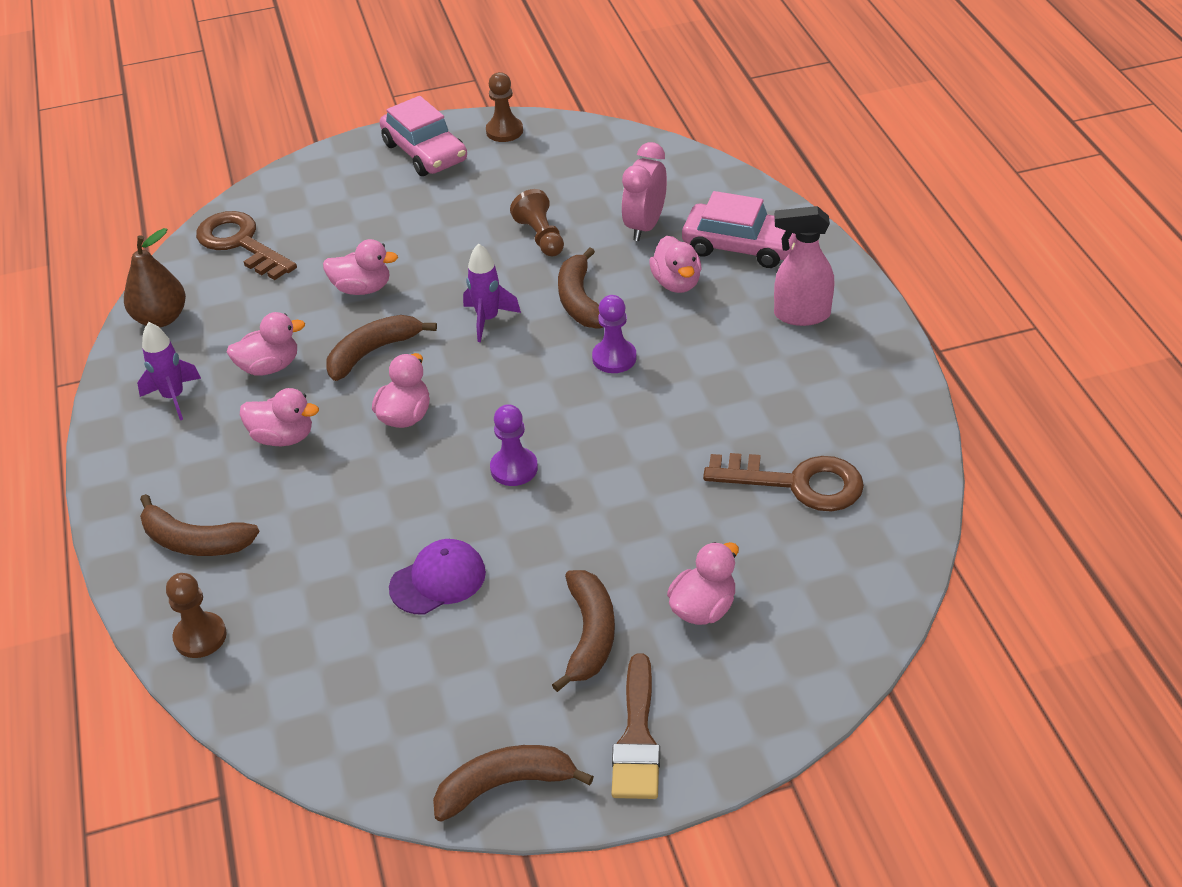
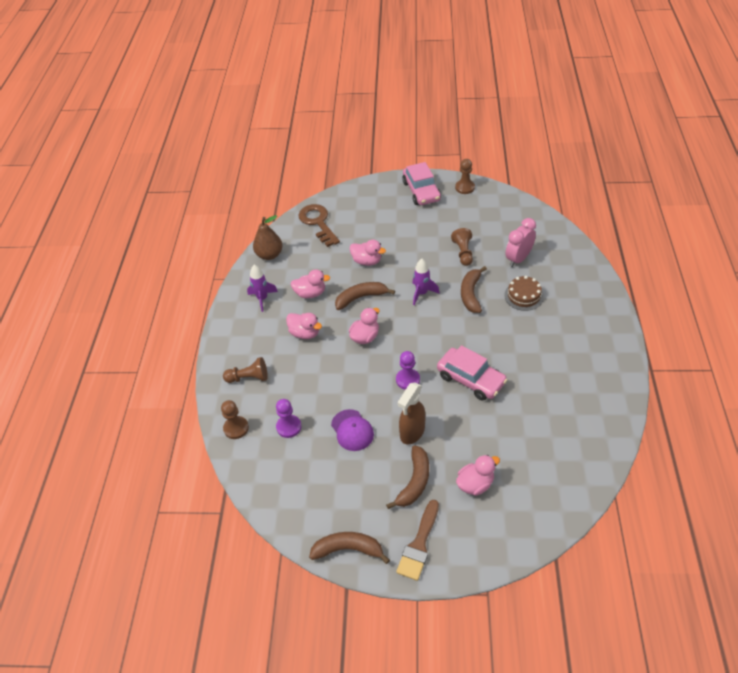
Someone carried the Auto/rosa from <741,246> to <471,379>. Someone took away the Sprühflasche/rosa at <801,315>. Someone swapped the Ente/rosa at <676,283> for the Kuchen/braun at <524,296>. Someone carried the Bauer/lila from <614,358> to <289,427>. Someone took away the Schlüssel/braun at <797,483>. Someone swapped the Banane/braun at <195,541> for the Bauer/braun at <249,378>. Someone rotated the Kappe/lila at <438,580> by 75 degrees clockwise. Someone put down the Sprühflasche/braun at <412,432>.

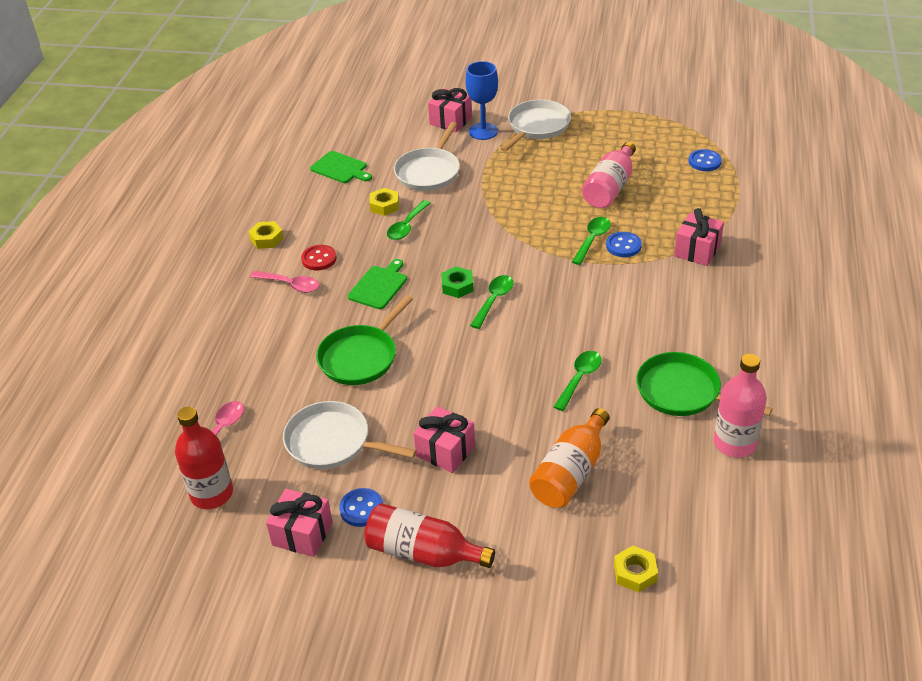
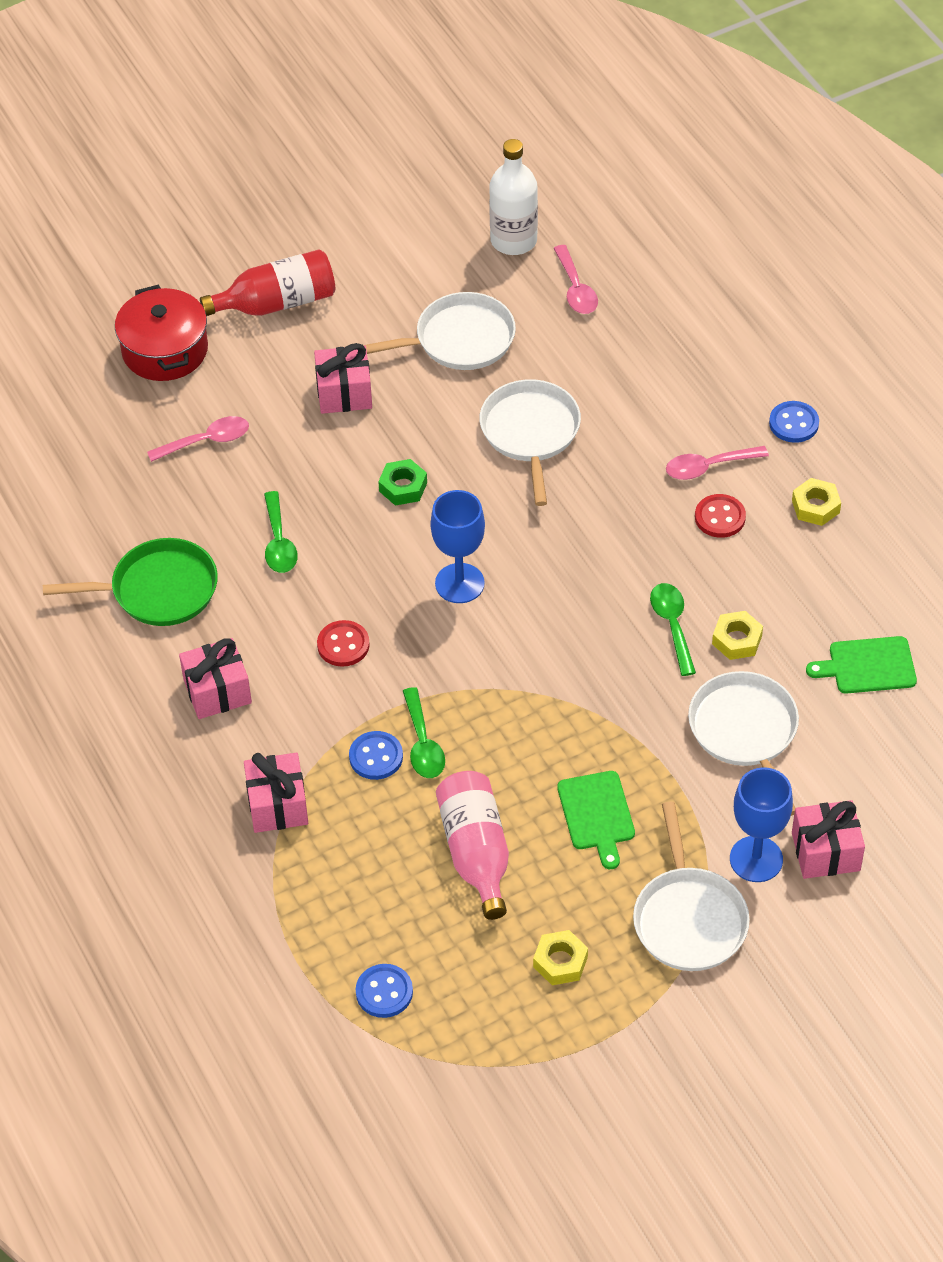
Someone carried the Schneidebrett/grün from <379,286> to <596,814>. Someone carried the Sechskantmutter/grün from <457,286> to <403,487>. Someone swapped the Löffel/grün at <494,300> for the Kelch/blau at <459,583>. Someone repainted the Pfanne/grün at <360,357>, which became the Pfanne/weiß at <530,433>. Someone took away the Flasche/rosa at <734,443>. Someone repainted the Flasche/rot at <212,494>, which became the Flasche/weiß at <513,240>. Someone swapped the Flasche/orange at <570,473> for the Löffel/rosa at <207,441>. Someone carried the Knopf/blau from <361,509> to <793,423>. Someone carried the Geschenk/rosa from <302,534> to <217,691>. Someone carried the Sechskantmutter/gelb from <635,573> to <560,962>. Someone put down the Kochtopf/rot at <165,350>. Someone put down the Knopf/rot at <343,645>.

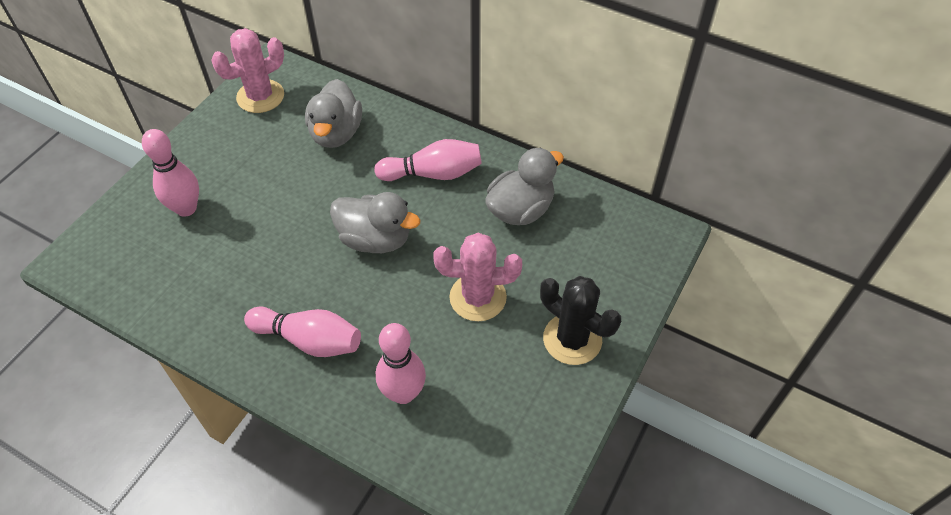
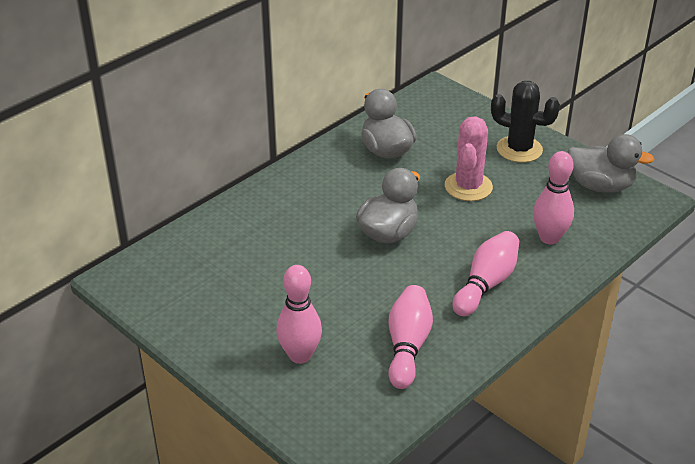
Someone took away the Kaktus/rosa at <260,96>. Someone carried the Ente/grau from <336,133> to <600,186>. Someone carried the Bowlingkegel/rosa from <433,173> to <407,346>. Someone rotated the Kaktus/schwarz at <572,339> by 60 degrees clockwise.

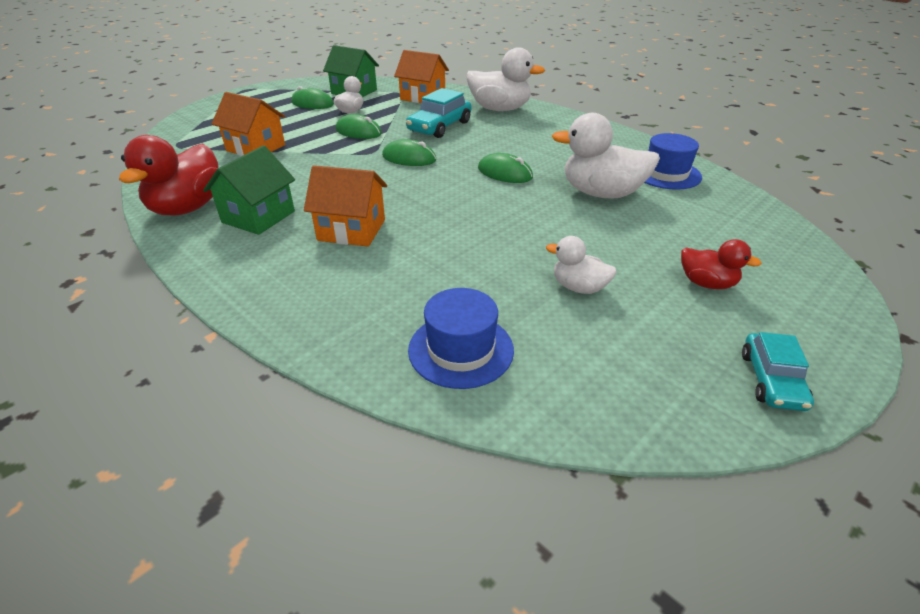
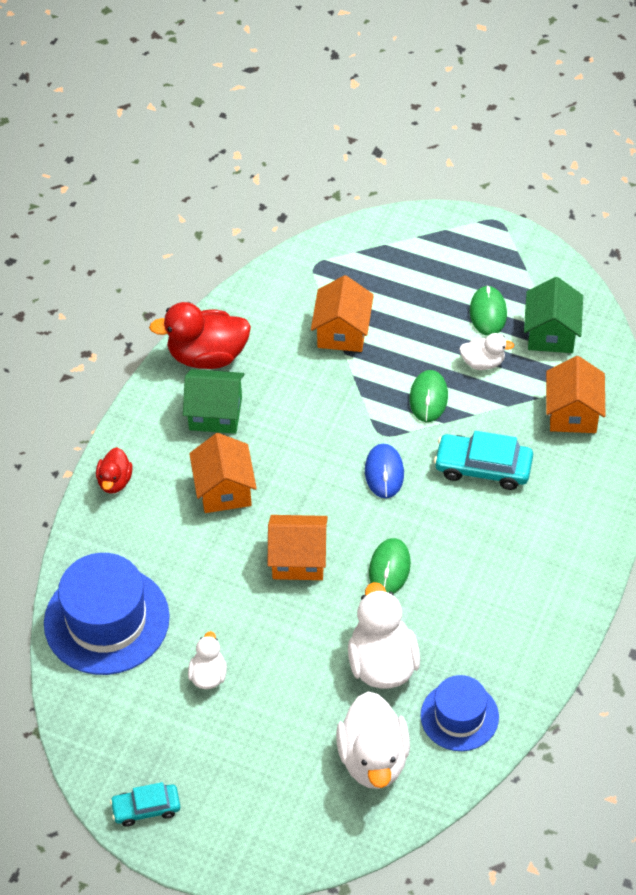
Someone carried the Ente/weiß from <500,109> to <373,759>. Someone repainted the Computermaus/grün at <409,158>, which became the Computermaus/blau at <384,472>. Someone carried the Ente/rot from <706,283> to <115,481>. Someone scaled the Hut/blau at <461,349> by 1.66. Someone put down the Haus/orange at <298,559>.

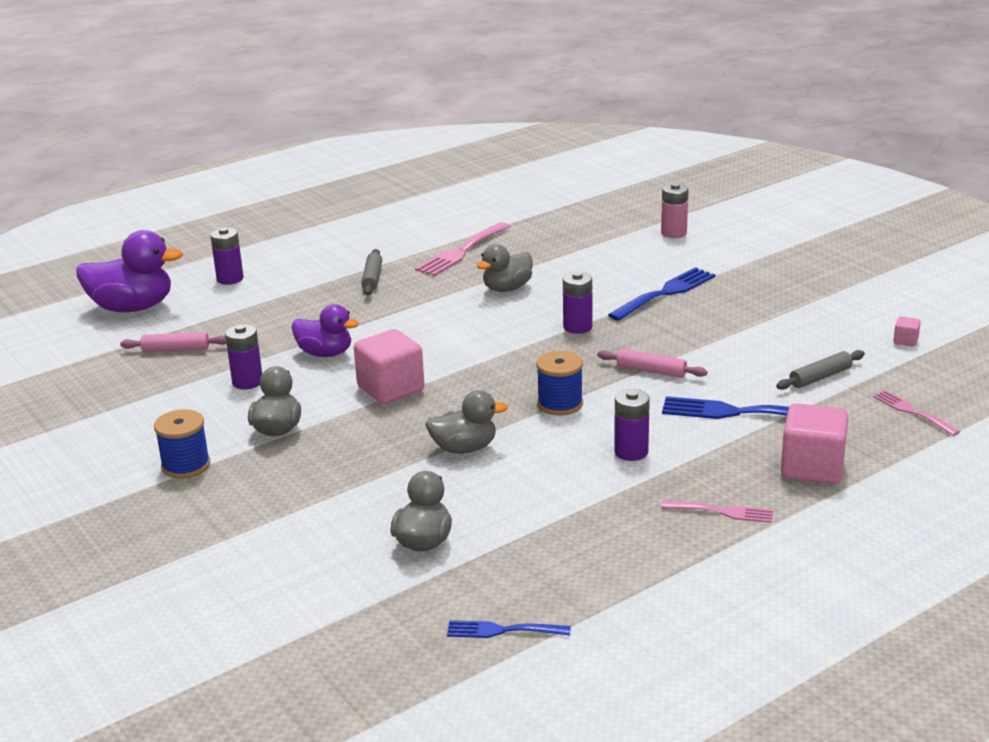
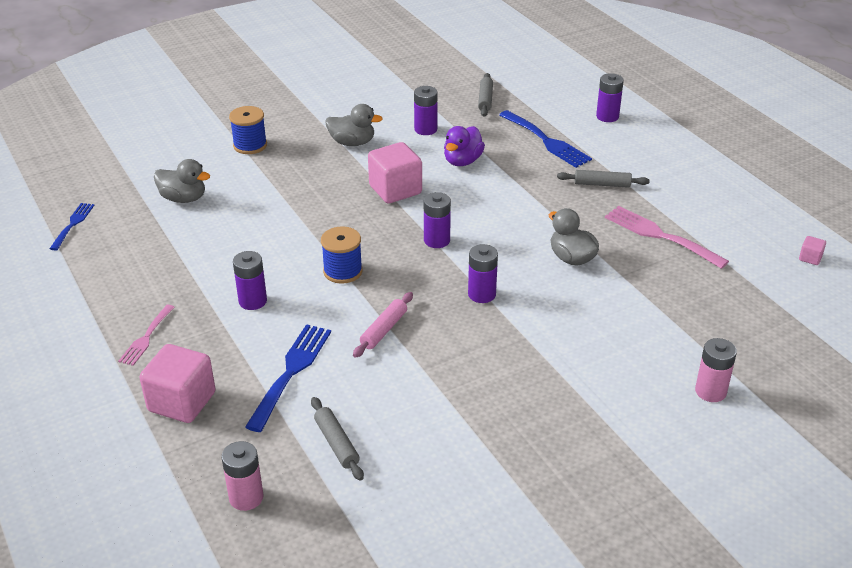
Someone took away the Ente/lila at <132,308>. Someone carried the Gabel/blau from <665,293> to <546,141>. Someone carried the Kubus/rosa from <905,341> to <810,258>. Someone repainted the Nudelholz/rosa at <176,349>, which became the Nudelholz/grau at <485,99>. Someone took away the Ente/grau at <464,448>. Someone swapped the Gabel/rosa at <912,412> for the Batterie/rosa at <246,497>. Someone carried the Garnrolle/blau from <186,465> to <250,145>. Someone put down the Batterie/lila at <437,240>.

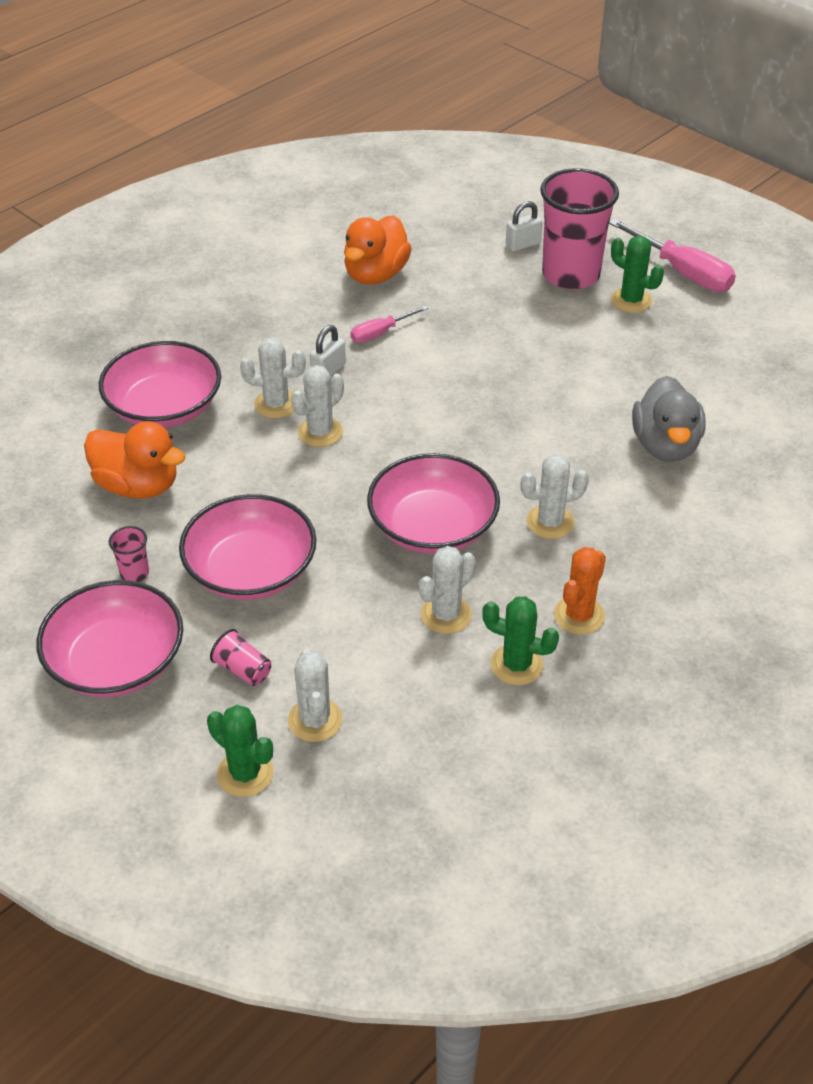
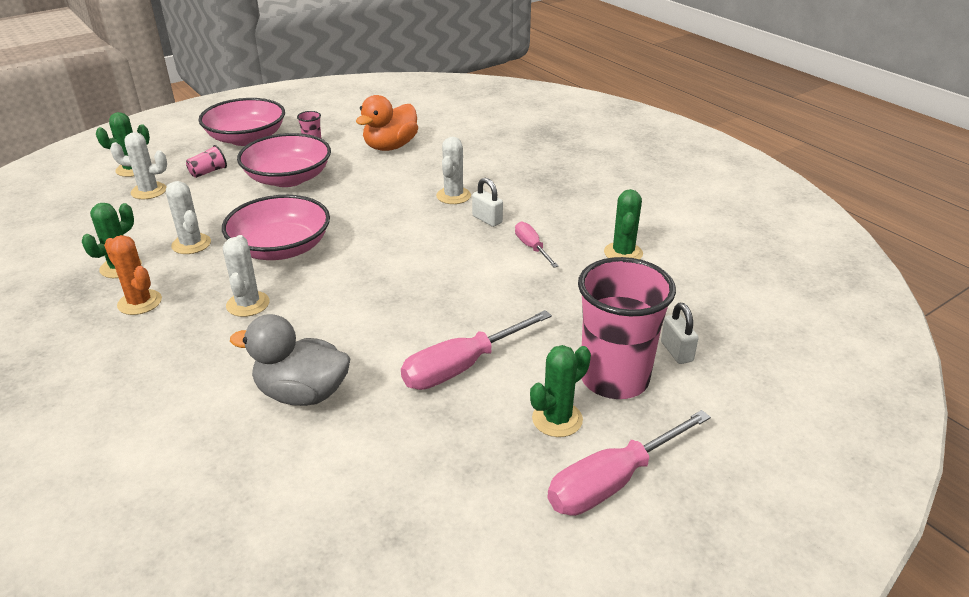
Someone swapped the Ente/orange at <376,274> for the Kaktus/grün at <623,253>. Someone took away the Schüssel/rosa at <164,407>. Someone took away the Kaktus/weiß at <320,432>. Someone put down the Schraubenzieher/rosa at <462,367>.

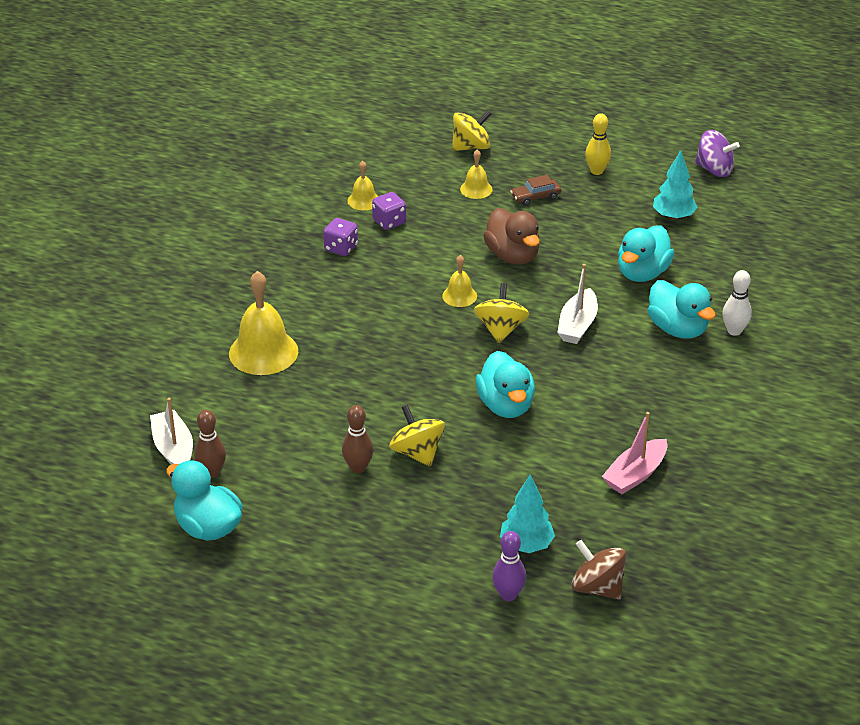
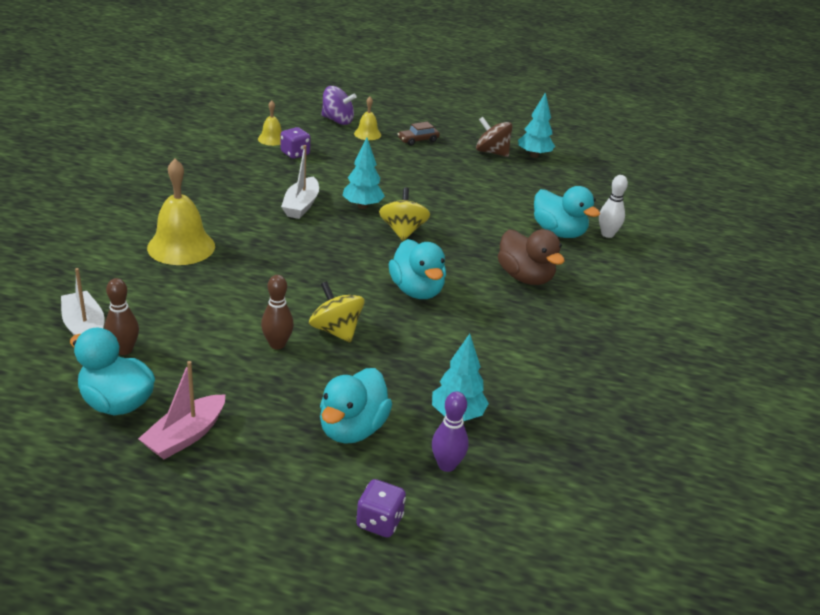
Someone took away the Kreisel/gelb at <471,147>. Someone took away the Bowlingkegel/gelb at <597,171>. Someone carried the Kreisel/lila from <714,170> to <337,120>. Someone carried the Ente/braun from <512,256> to <525,277>. Someone carried the Spielwürfel/lila from <341,248> to <379,522>. Someone carried the Ente/türkis from <642,273> to <352,429>. Someone swapped the Glocke/gelb at <459,296> for the Baum/türkis at <362,206>. Someone carried the Boot/weiß from <577,325> to <301,205>. Someone carried the Boot/rosa from <635,475> to <185,436>. Someone carried the Kreisel/braun from <597,587> to <492,152>.

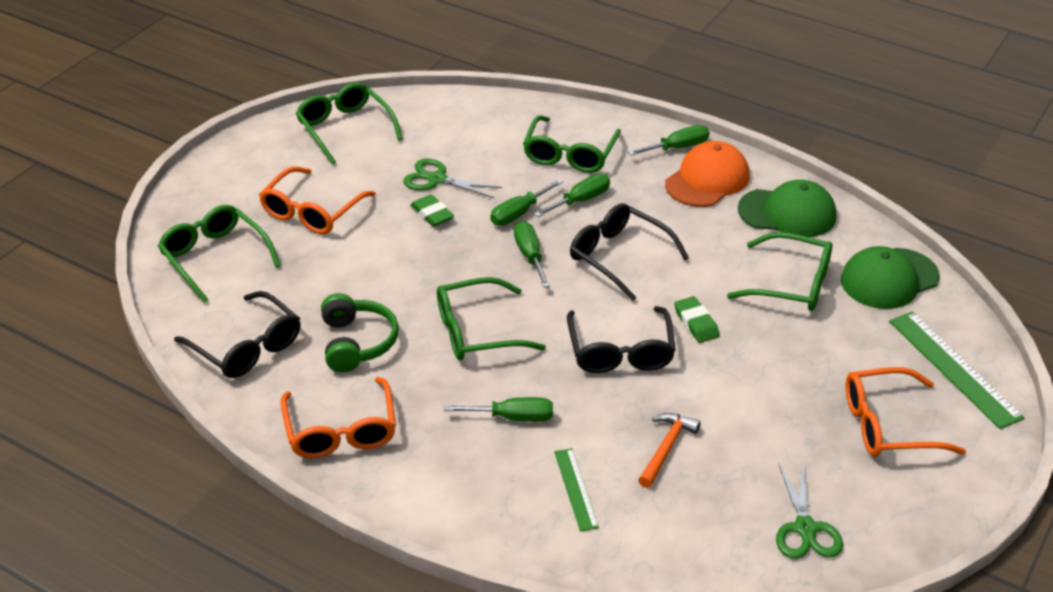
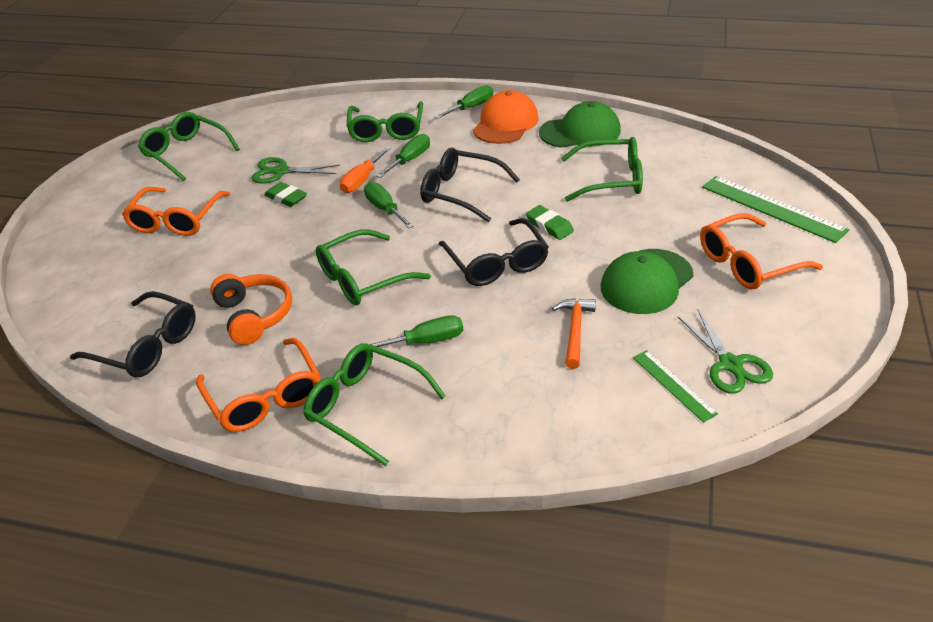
Someone repainted the Schraubenzieher/grün at <519,213>, which became the Schraubenzieher/orange at <362,180>. Someone carried the Brille/grün from <215,258> to <366,407>. Someone carried the Kappe/grün from <889,279> to <646,282>. Someone repainted the Kopfhörer/grün at <357,343>, which became the Kopfhörer/orange at <254,315>. Someone carried the Lineal/grün from <575,489> to <673,385>.

